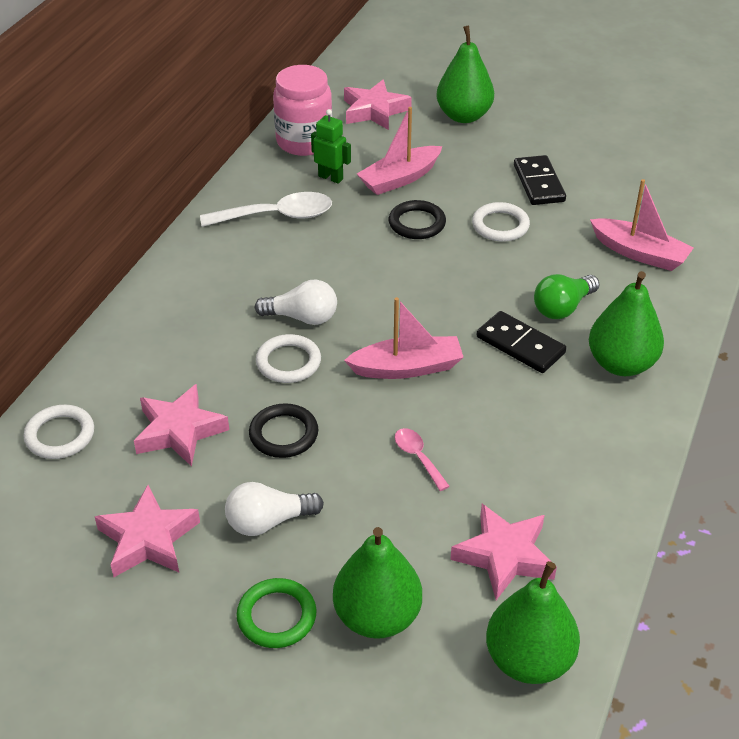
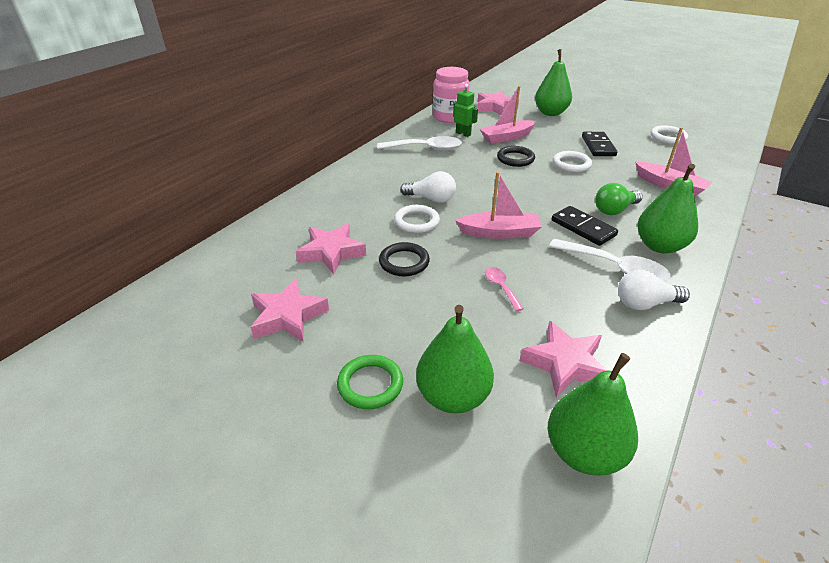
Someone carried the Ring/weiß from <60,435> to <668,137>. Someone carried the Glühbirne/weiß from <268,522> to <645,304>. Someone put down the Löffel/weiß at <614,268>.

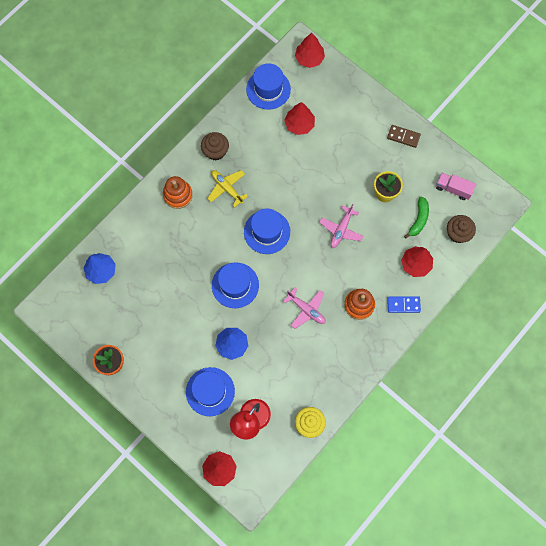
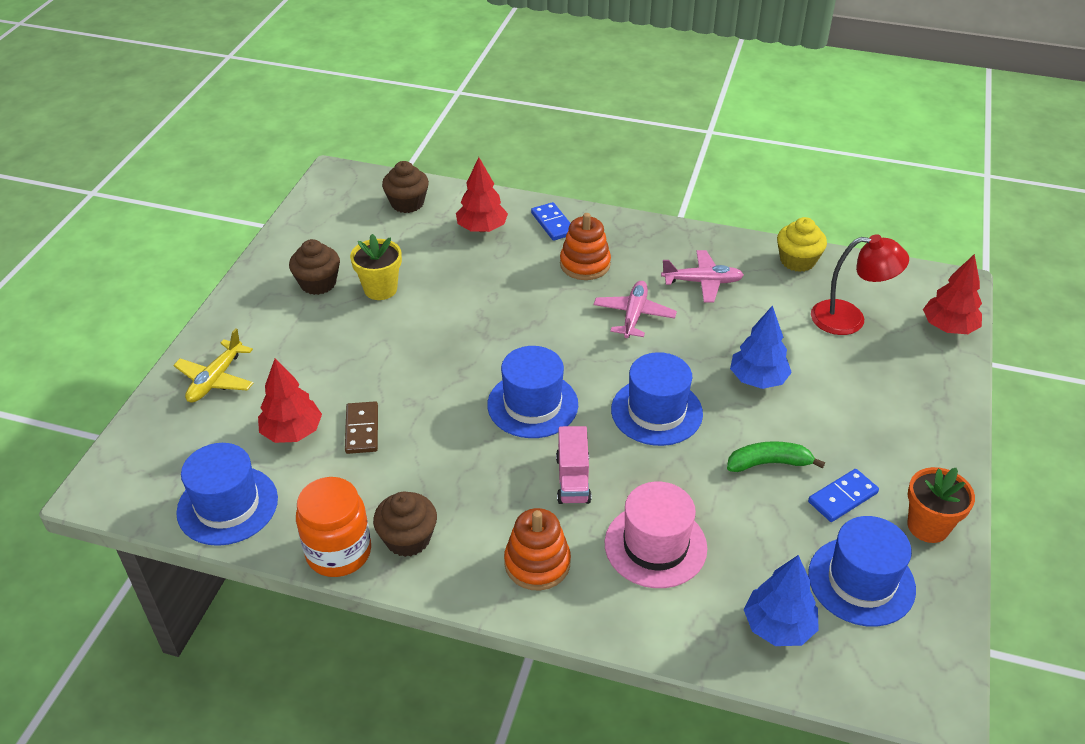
Someone took away the Baum/rot at <309,58>. Someone carried the Dominostein/braun from <403,137> to <362,429>. Someone carried the Flugzeug/gelb from <227,188> to <216,379>. Someone carried the Lastwagen/rosa from <453,189> to <573,479>. Someone carried the Banane/grün from <418,219> to <768,463>. Someone carried the Flugzeug/rosa from <341,230> to <702,282>. Someone carried the Hut/blau from <210,391> to <861,581>. Someone put down the Muffin/braun at <318,283>. Someone put down the Dominostein/blau at <842,497>. Someone put down the Einmachglas/orange at <338,552>. Someone put down the Hut/rosa at <655,545>.

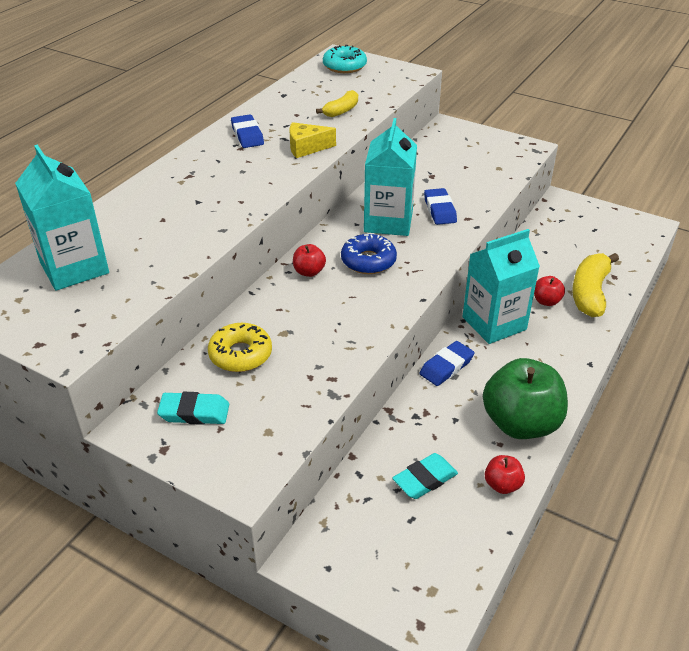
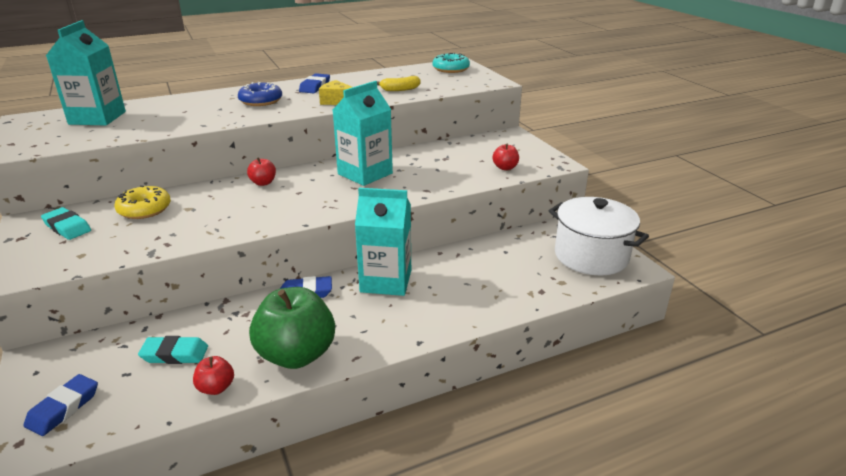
Someone carried the Radiergummi/blau from <439,210> to <63,408>. Someone carried the Donut/blau from <368,261> to <261,101>. Someone took away the Banane/gelb at <590,293>. Someone carried the Apfel/rot from <546,301> to <505,167>. Someone put down the Kochtopf/weiß at <591,256>.

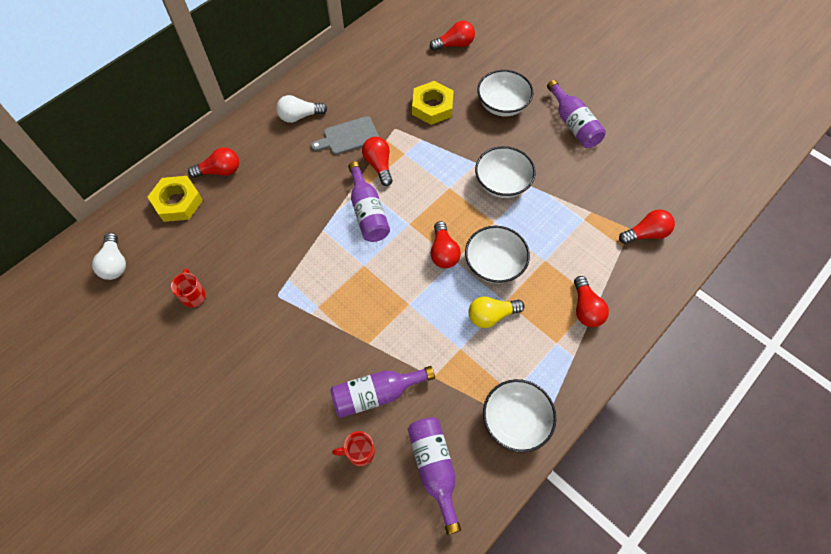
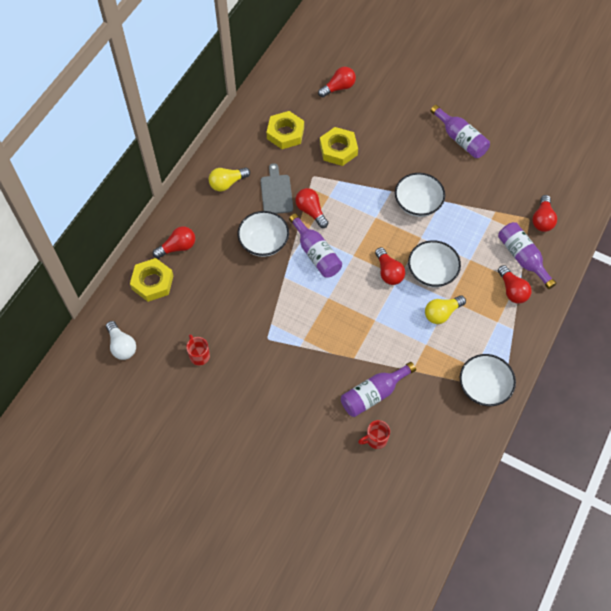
Someone carried the Schüssel/weiß from <502,105> to <264,242>. Someone repainted the Glühbirne/weiß at <300,116>, which became the Glühbirne/gelb at <227,183>. Someone rotated the Schneidebrett/grau at <348,137> by 120 degrees clockwise. Someone rotated the Glühbirne/rot at <645,234> by 135 degrees clockwise. Someone carried the Flasche/lila from <434,469> to <522,258>. Someone put down the Sechskantmutter/gelb at <285,133>.

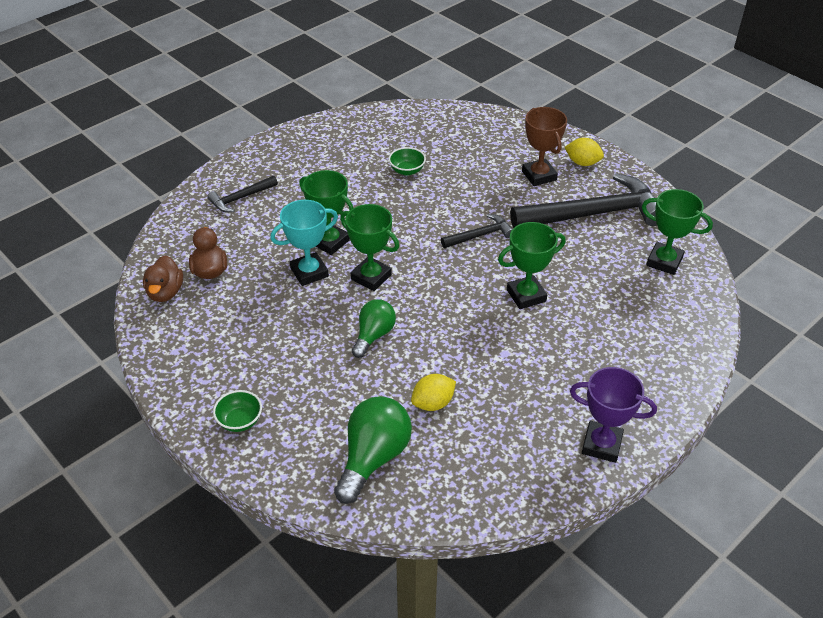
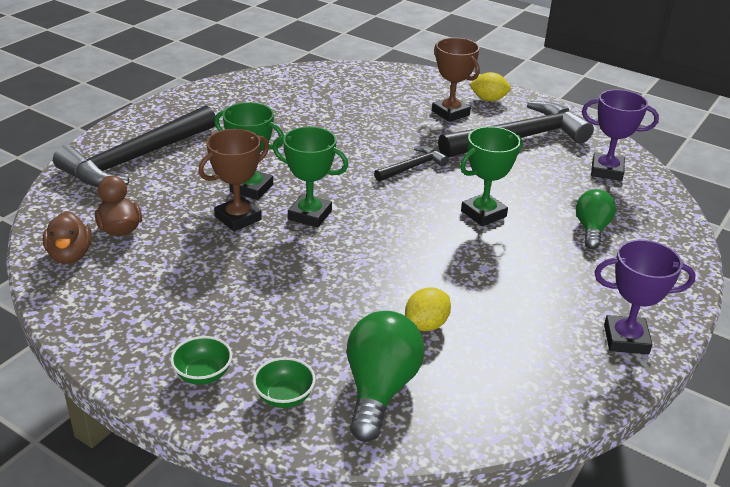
Someone carried the Schüssel/grün from <407,170> to <284,397>. Someone scaled the Hammer/schwarz at <240,198> by 2.10. Someone repainted the Pokal/grün at <664,261>, which became the Pokal/lila at <606,171>. Someone repainted the Pokal/türkis at <309,272>, which became the Pokal/braun at <238,218>. Someone carried the Glühbirne/grün from <374,335> to <591,229>.

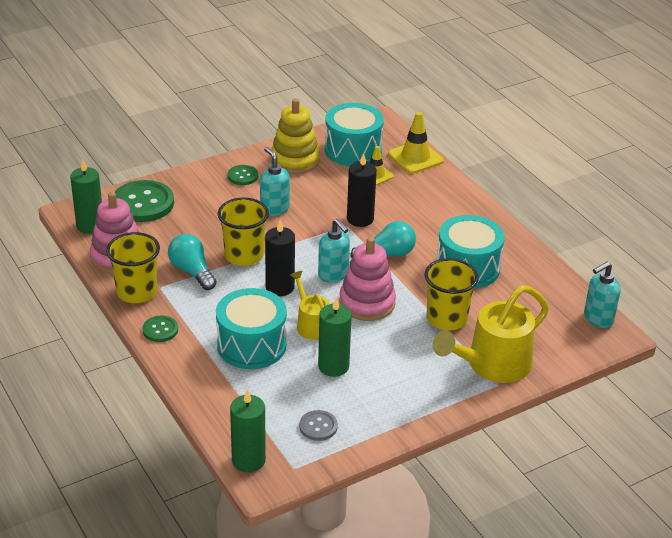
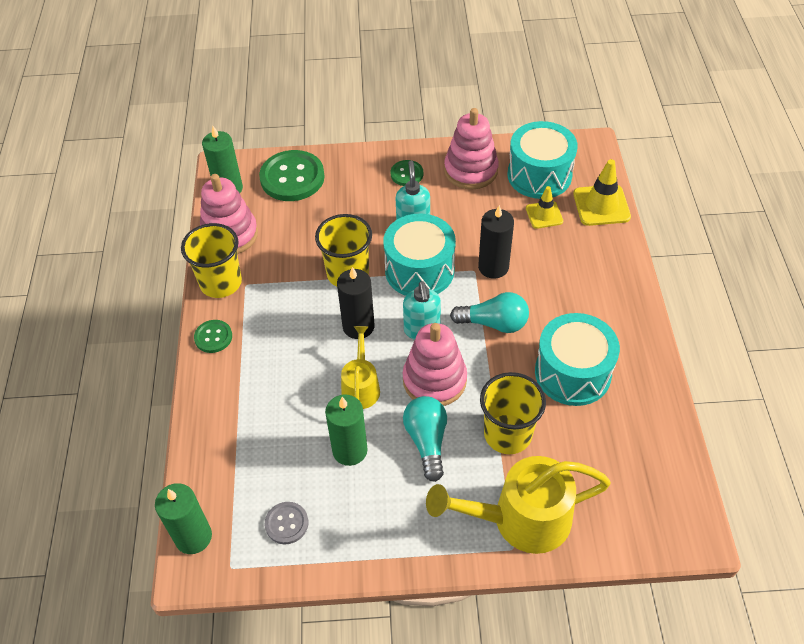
Someone repainted the Stapelspielzeug/gelb at <295,160>, which became the Stapelspielzeug/rosa at <471,170>. Someone carried the Glühbirne/türkis from <192,271> to <427,441>. Someone took away the Seifenspender/türkis at <598,319>. Someone carried the Trommel/türkis from <251,345> to <419,270>.

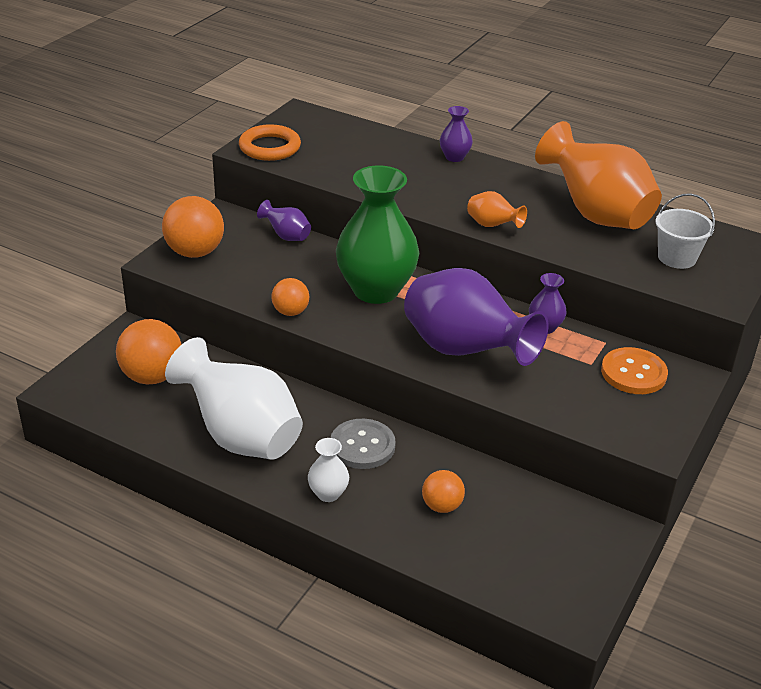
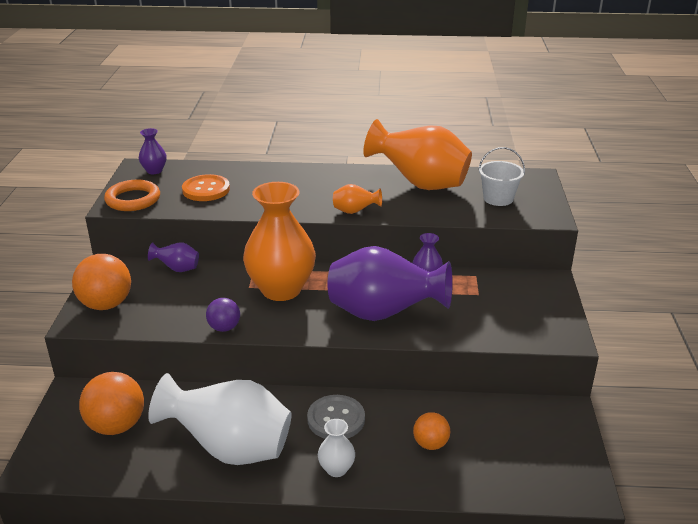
Someone carried the Vase/lila from <454,157> to <154,171>. Someone repainted the Vase/grün at <376,290>, which became the Vase/orange at <281,289>. Someone repainted the Ball/orange at <290,312>, which became the Ball/lila at <224,328>. Someone carried the Knopf/orange from <633,373> to <206,190>.

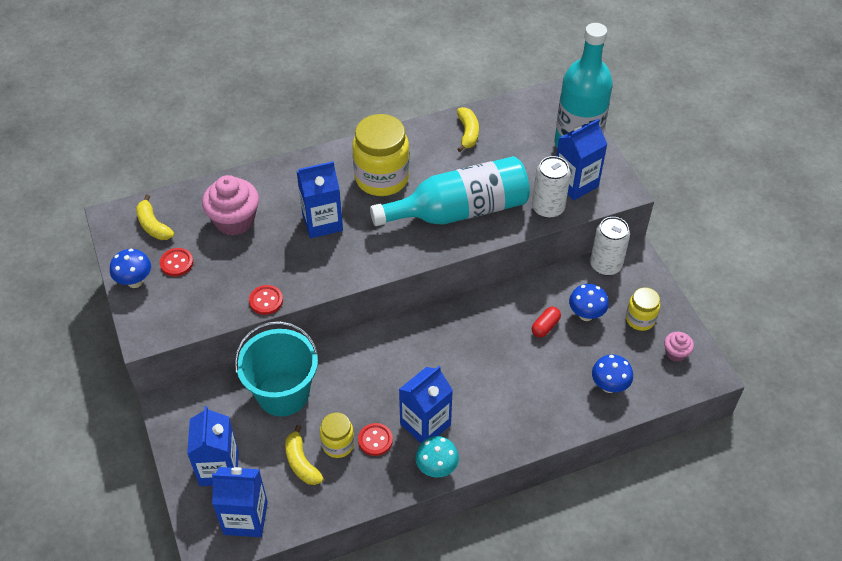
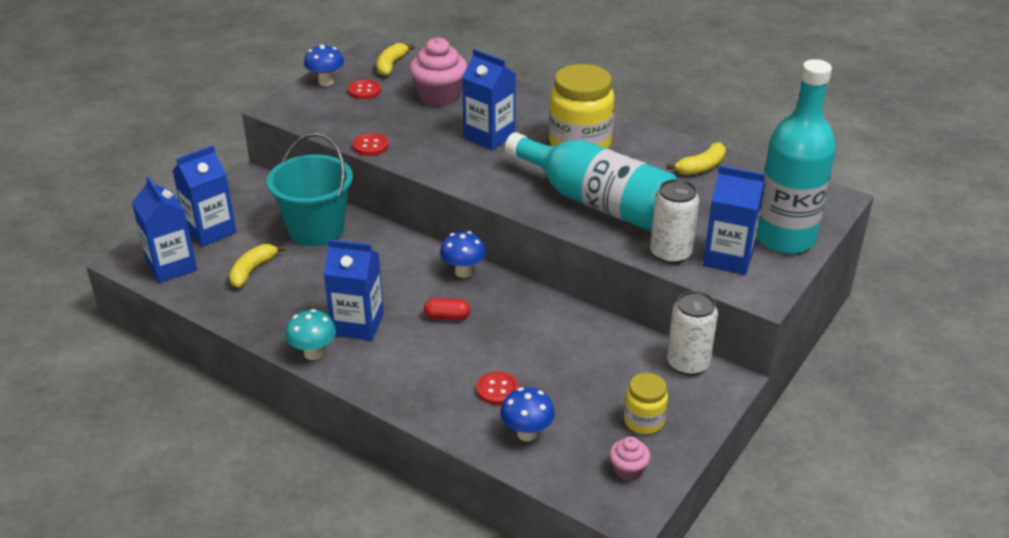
Someone carried the Pilz/blau from <586,315> to <463,272>. Someone carried the Kapsel/rot from <545,326> to <447,317>. Someone took away the Einmachglas/gelb at <338,444>. Someone carried the Knopf/rot from <375,440> to <497,389>.

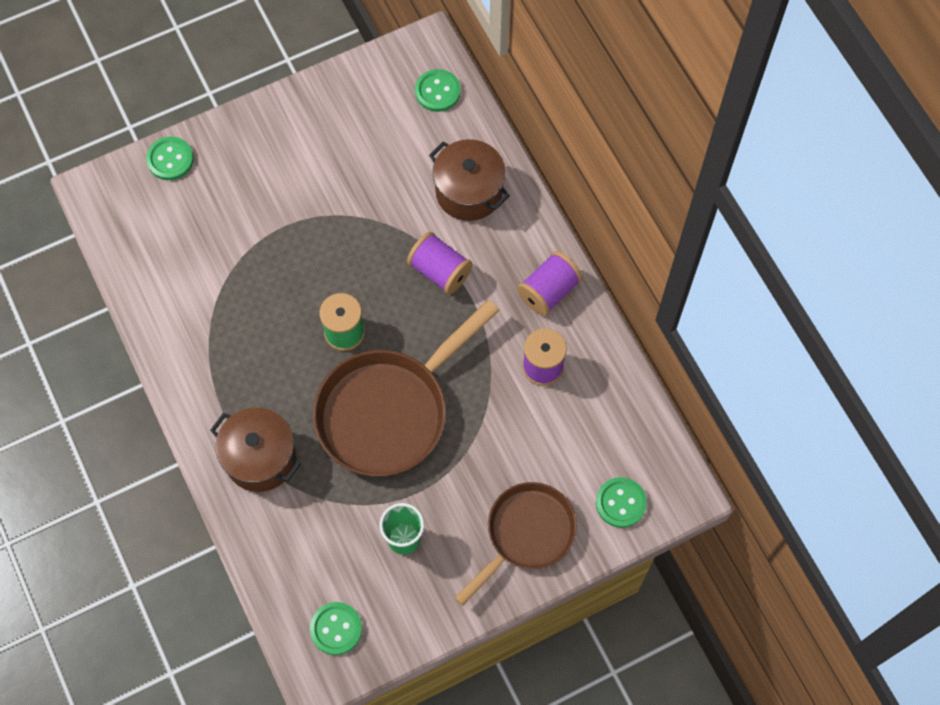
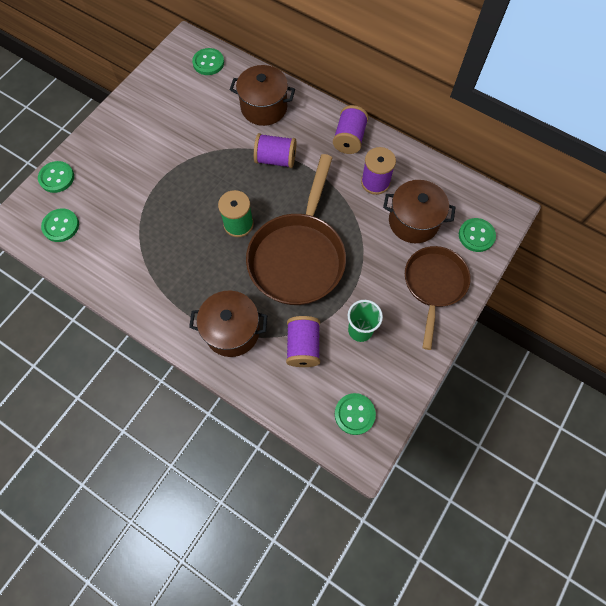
Someone put down the Kochtopf/braun at <413,221>. Someone put down the Knopf/grün at <61,226>. Someone put down the Garnrolle/lila at <303,346>.

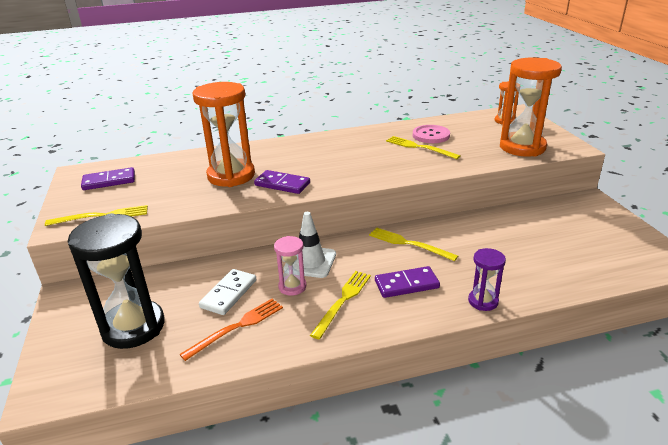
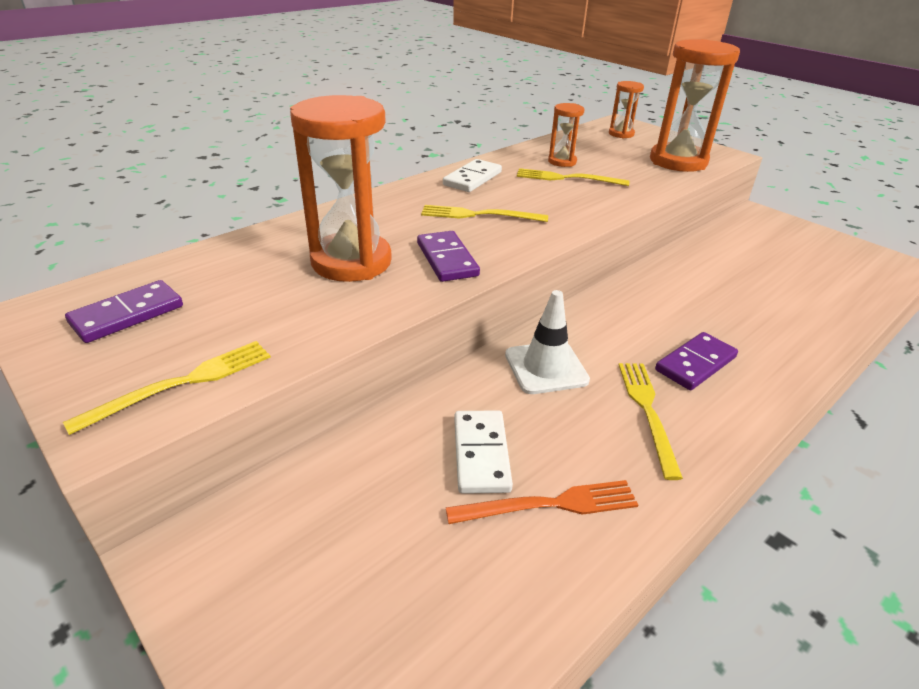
Someone swapped the Knopf/rosa at <431,135> for the Sanduhr/orange at <562,162>. Someone rotated the Dominostein/lila at <282,184> by 75 degrees clockwise. Someone took away the Sanduhr/schwarz at <133,327>. Someone carried the Gabel/gelb from <409,244> to <479,215>. Someone took away the Sanduhr/rosa at <292,287>. Someone took away the Sanduhr/lila at <483,301>. Someone rotated the Gabel/orange at <237,327> by 60 degrees clockwise. Someone put down the Dominostein/weiß at <472,178>.

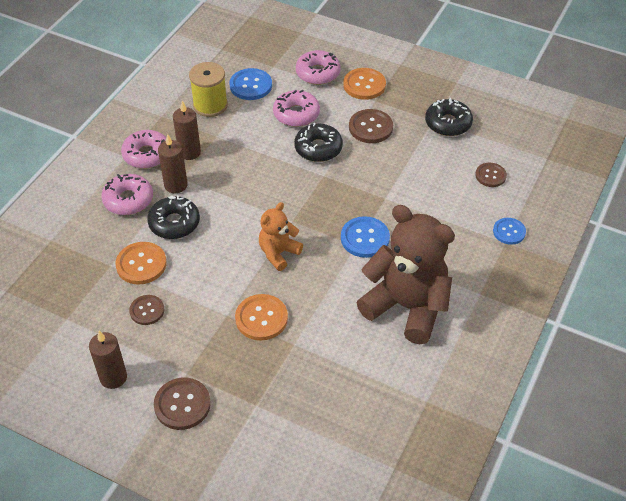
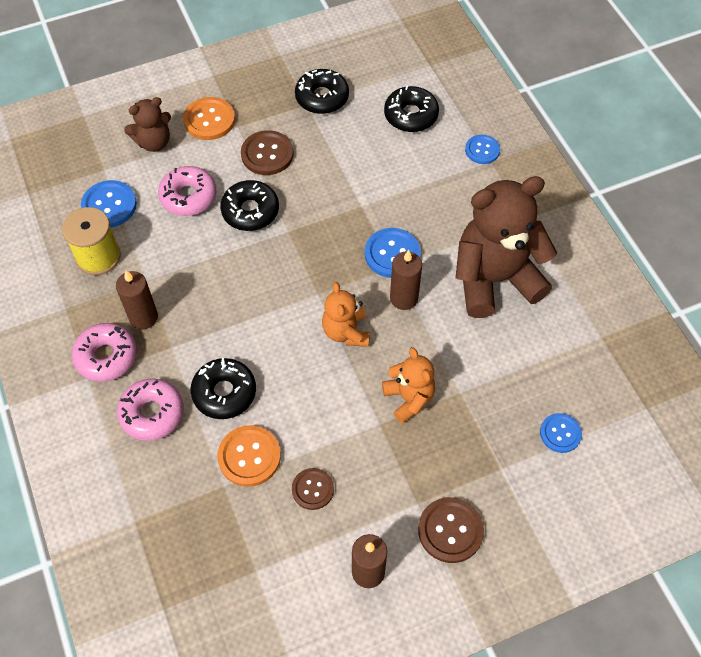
Someone swapped the Donut/rosa at <318,73> for the Teddybär/braun at <154,142>. Someone carried the Kerze/braun from <176,185> to <404,298>. Someone swapped the Knopf/braun at <490,175> for the Donut/schwarz at <411,115>. Someone swapped the Knopf/orange at <261,318> for the Teddybär/orange at <409,398>. Someone put down the Knopf/blau at <560,433>.

